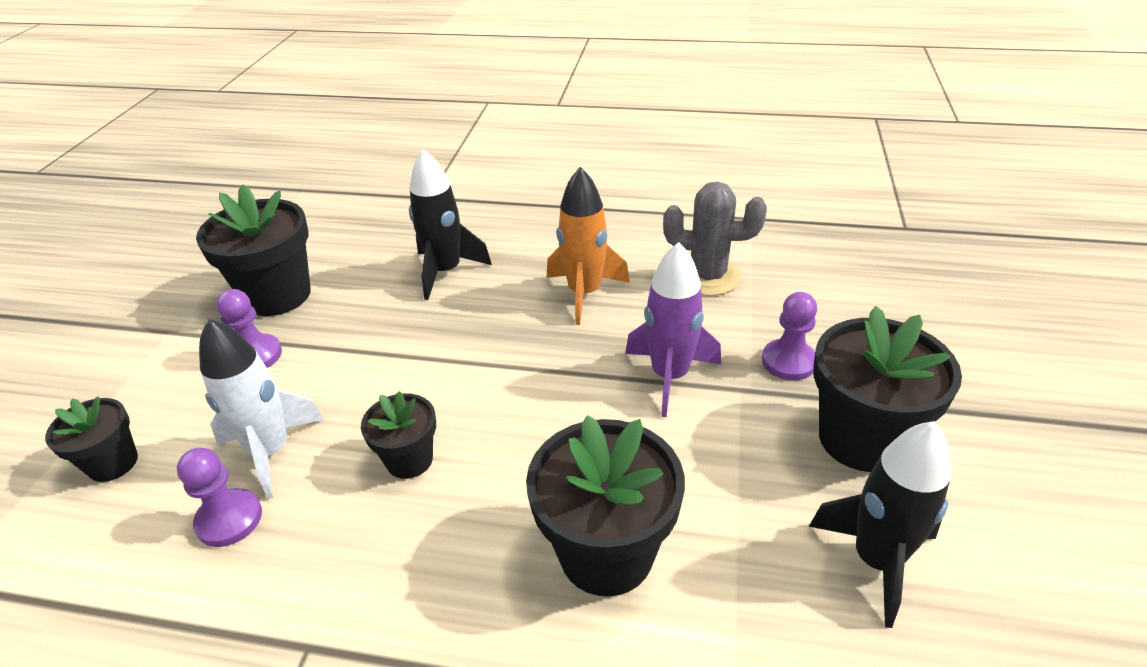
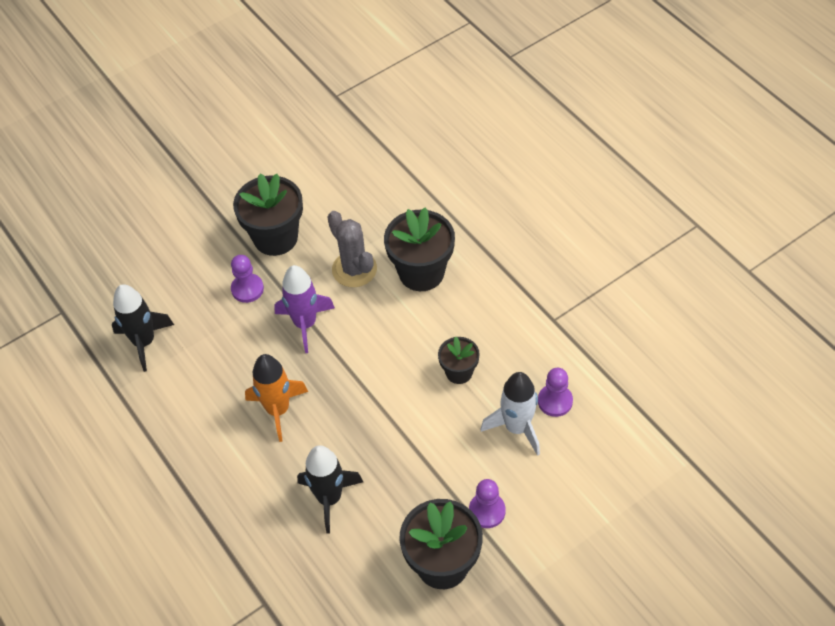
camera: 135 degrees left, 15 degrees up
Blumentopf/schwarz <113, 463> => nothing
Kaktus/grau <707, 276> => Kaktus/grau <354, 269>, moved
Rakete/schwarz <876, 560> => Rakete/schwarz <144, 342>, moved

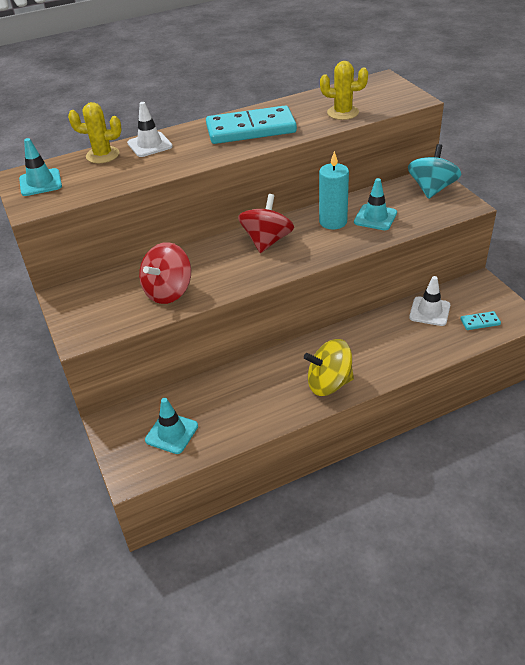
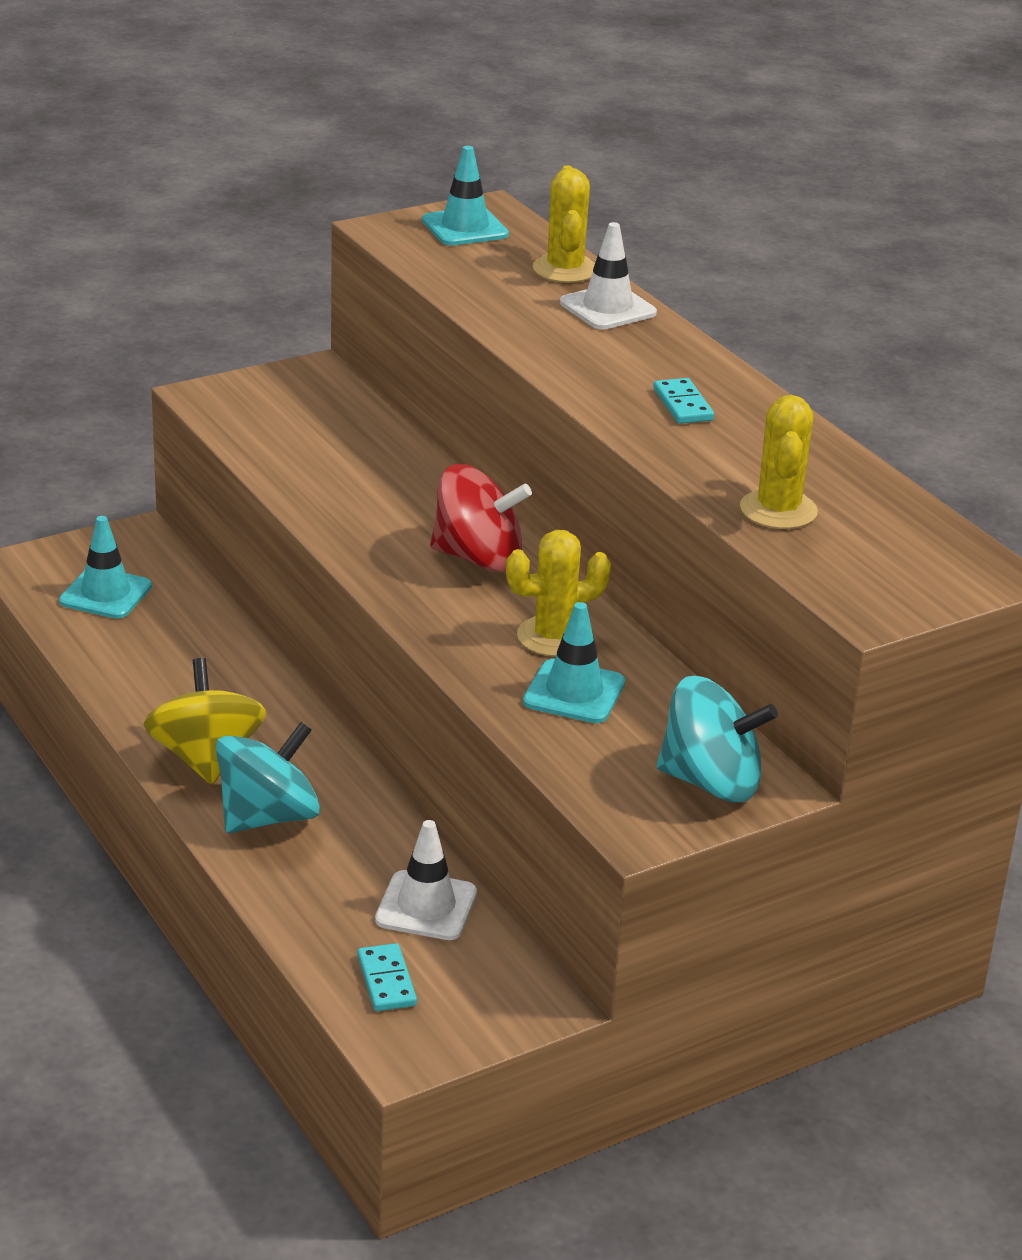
camera: 80 degrees right, 10 degrees down
Kreisel/rot <168, 291> => nothing
nothing => Kreisel/türkis <268, 817>
Kerze/türkis <333, 222> => Kaktus/gelb <554, 637>
Dominostein/türkis <251, 129> => Dominostein/türkis <682, 405>, x0.41

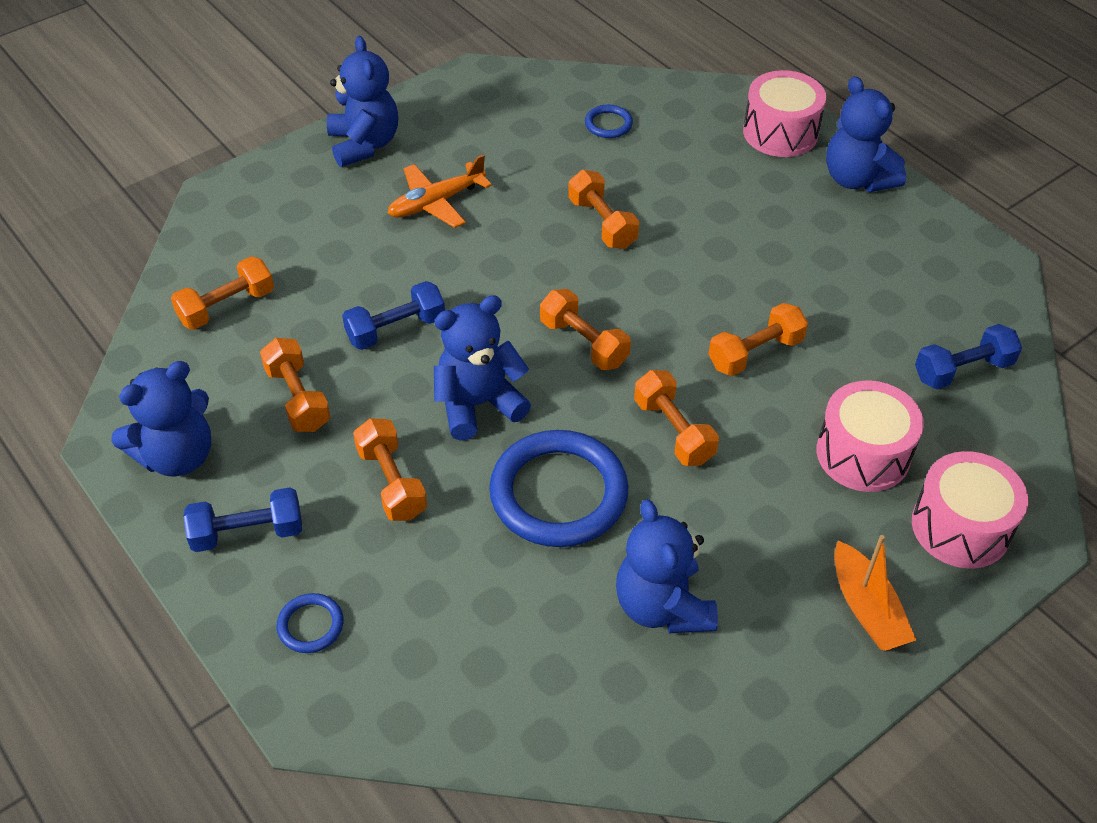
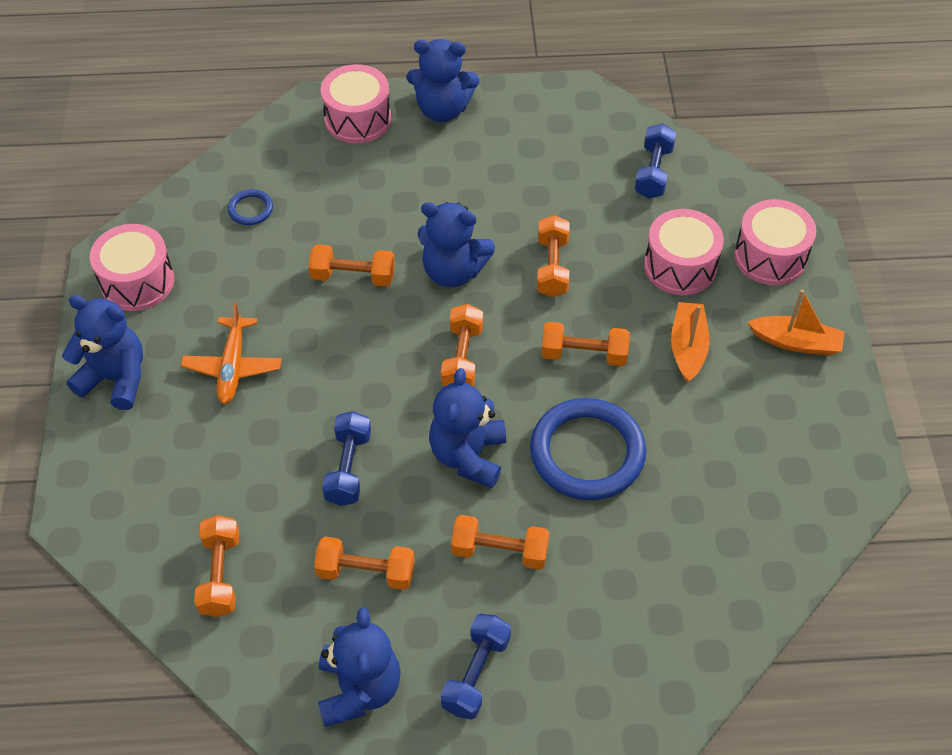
camera: 55 degrees left, 5 degrees up
Ring/blau <310, 625> => nothing
nothing => Trommel/rosa <137, 281>
nothing => Boot/orange <688, 347>
Teddybär/blau <662, 606> => Teddybär/blau <453, 271>, moved
Hantel/orange <584, 343> => Hantel/orange <462, 357>, 75 degrees counterclockwise

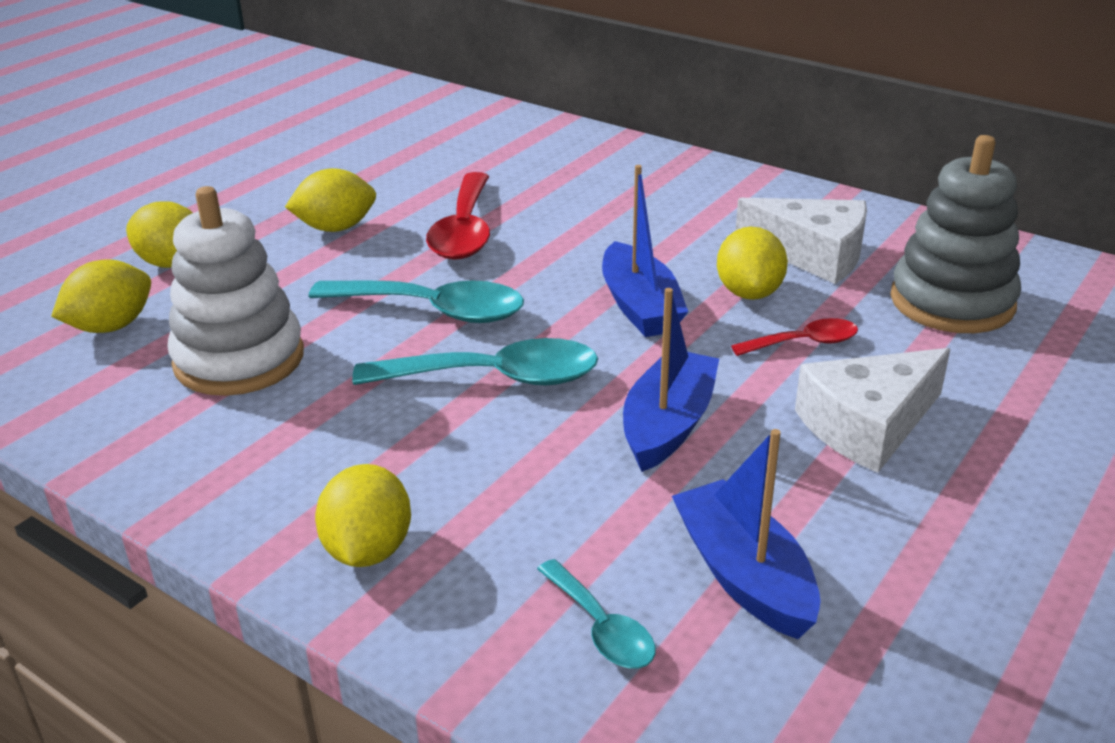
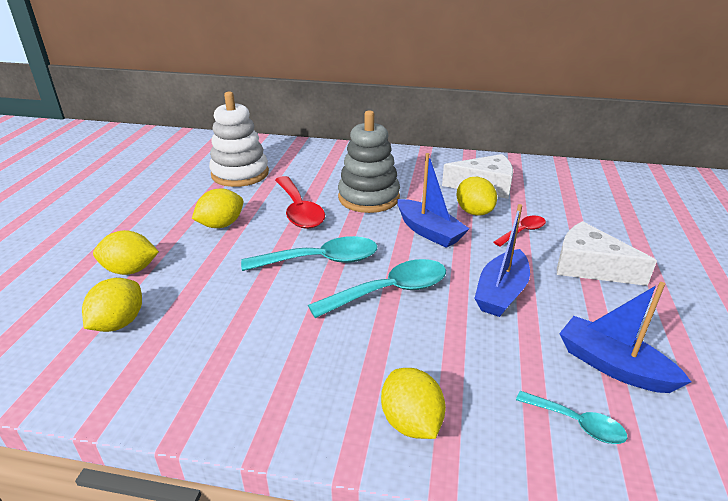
camera: 25 degrees left, 0 degrees up
Stapelspielzeug/weiß <239, 359> => Stapelspielzeug/weiß <240, 174>, moved
Stapelspielzeug/grau <952, 302> => Stapelspielzeug/grau <368, 198>, moved
Boot/blau <668, 425> => Boot/blau <501, 293>, 150 degrees counterclockwise
Käse/weiß <868, 425> => Käse/weiß <589, 267>, 90 degrees clockwise

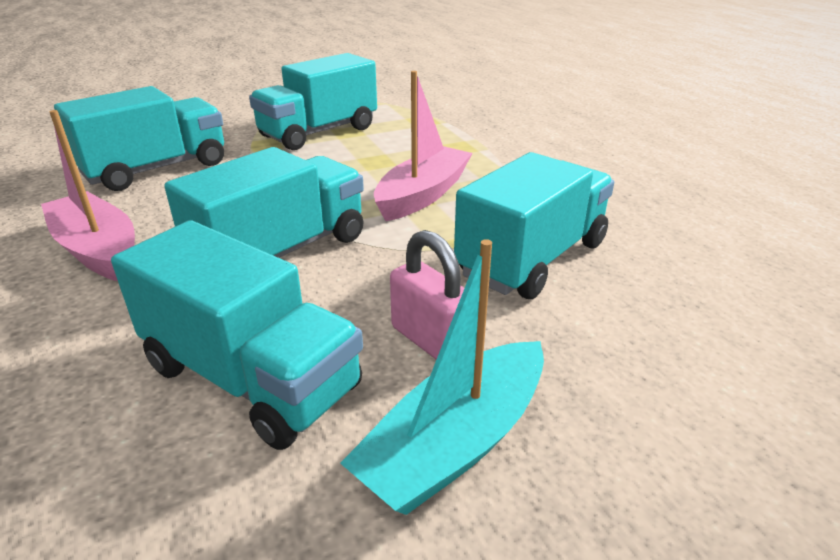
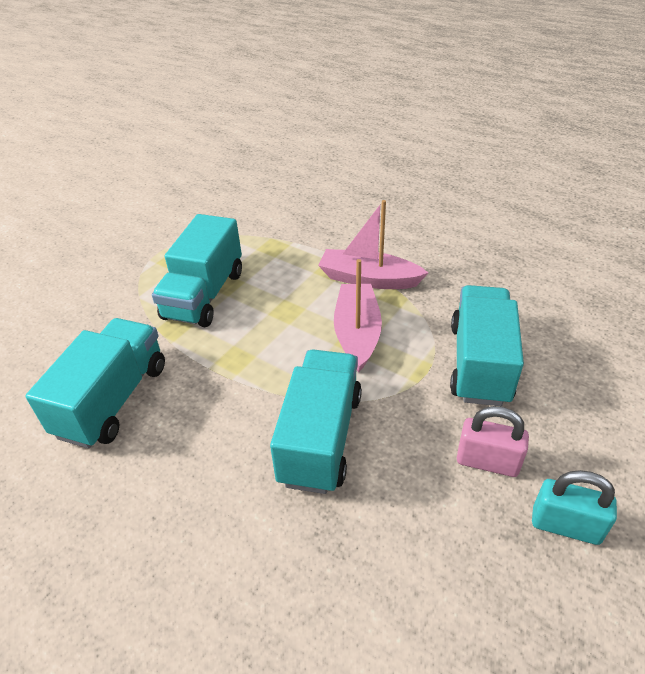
camera: 30 degrees left, 10 degrees up
Lastwagen/türkis <251, 377> => nothing
Boot/rosa <98, 250> => Boot/rosa <368, 279>, moved
Boot/türkis <455, 443> => Vorhängeschloss/türkis <565, 525>

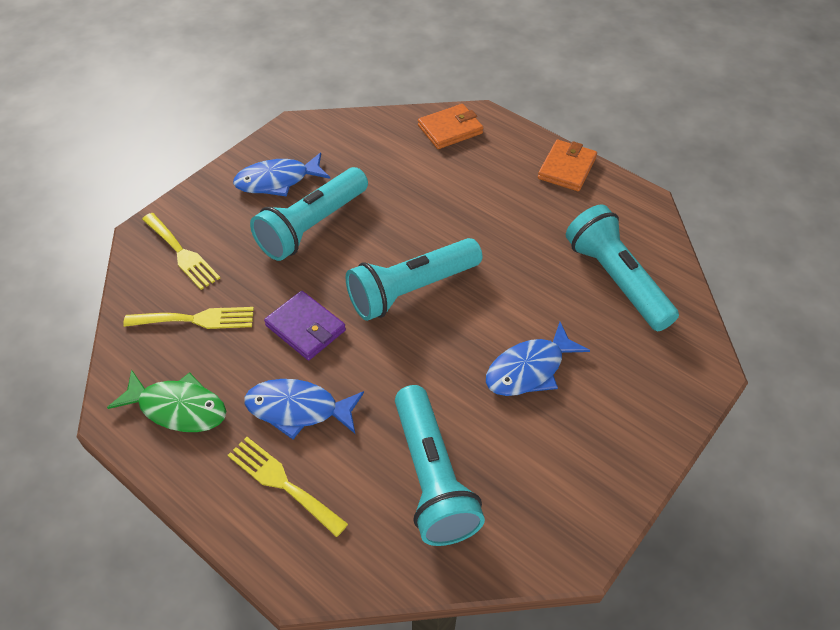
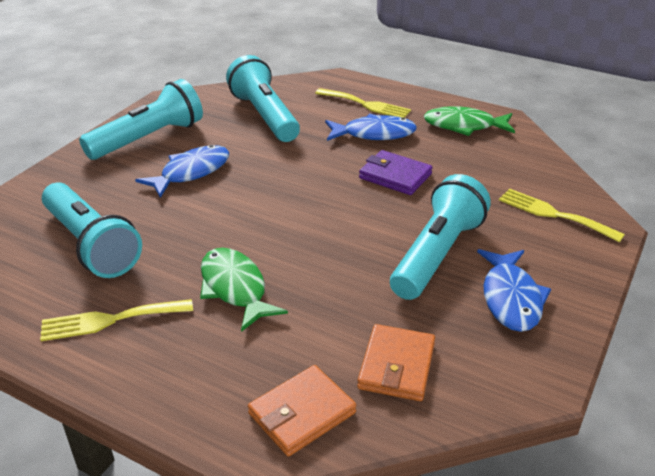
camera: 170 degrees right, 15 degrees down
nothing => Fisch/grün <235, 288>
Gabel/gelb <196, 319> => Gabel/gelb <110, 320>, moved
Taschenlampe/türkis <412, 290> => Taschenlampe/türkis <148, 138>, moved
Geldbörse/orange <566, 168> => Geldbörse/orange <397, 366>, moved
Fisch/blau <277, 181> => Fisch/blau <511, 298>, 120 degrees clockwise

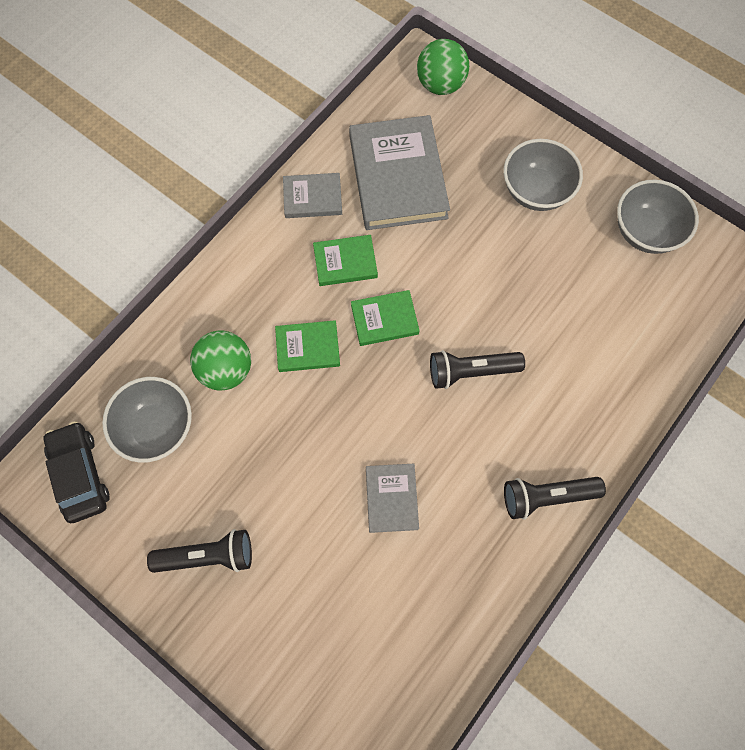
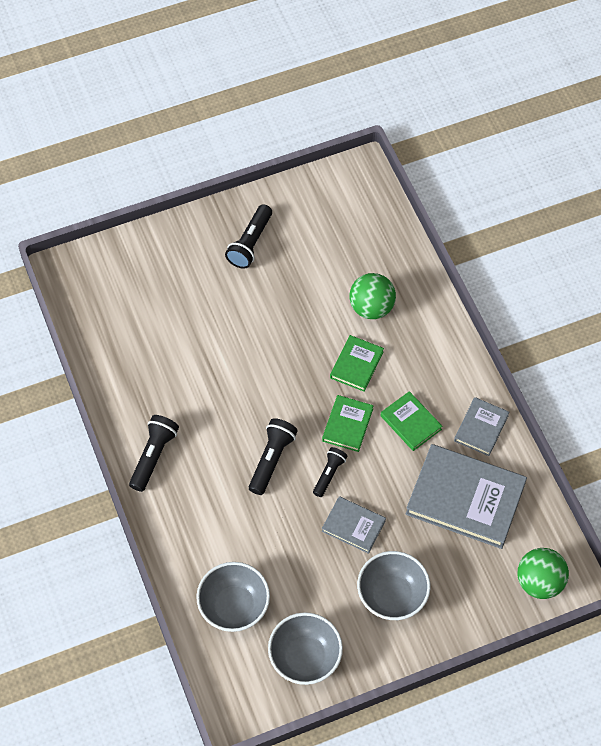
camera: 120 degrees right, 10 degrees down
Auto/schwarz <80, 474> => nothing
nothing => Taschenlampe/schwarz <329, 474>
Schüssel/grau <157, 428> => Schüssel/grau <234, 607>, moved
Buch/grau <391, 498> => Buch/grau <353, 526>, moved
Buch/grün <345, 262> => Buch/grün <410, 422>, 60 degrees counterclockwise

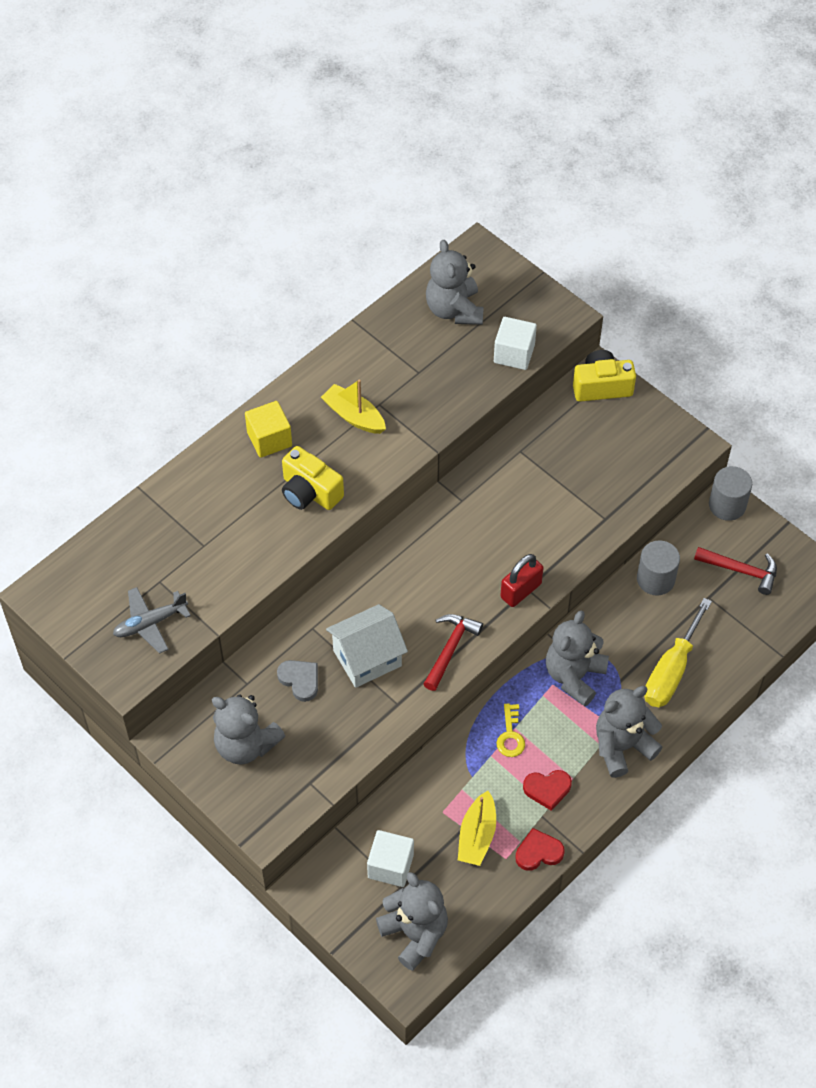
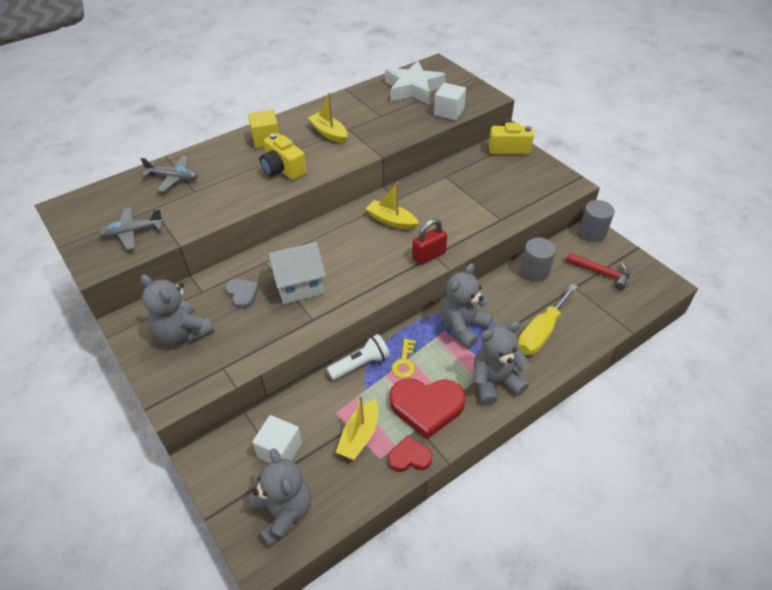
camera: 10 degrees right, 10 degrees down
Hammer/rot <450, 649> => nothing
nothing => Flugzeug/grau <173, 178>
nothing => Taschenlampe/weiß <360, 364>
nothing => Boot/gelb <391, 221>
Teddybär/grau <454, 310> => Stern/weiß <413, 89>
Herz/rot <547, 789> => Herz/rot <427, 407>, x1.83

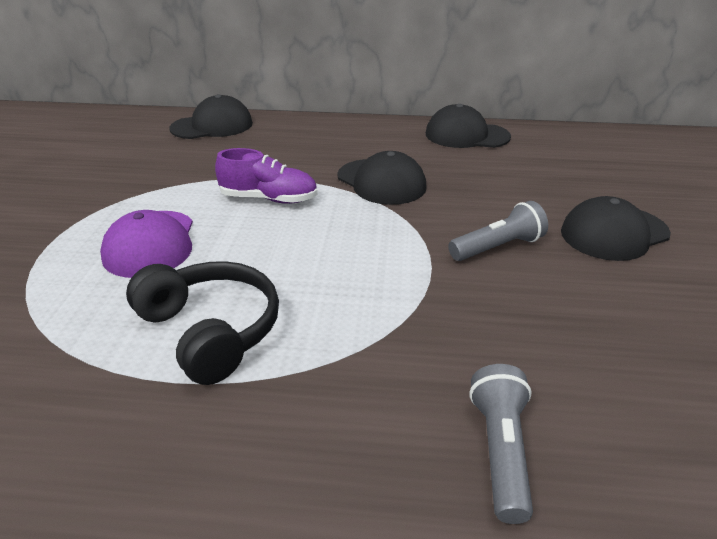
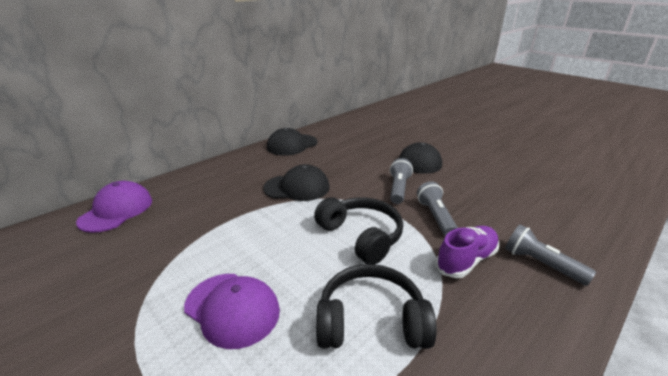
camera: 50 degrees left, 5 degrees down
nothing => Kopfhörer/schwarz <361, 236>
nothing => Taschenlampe/grau <435, 216>
Schuh/lila <269, 199> => Schuh/lila <466, 260>, moved
Kappe/schwarz <212, 126> => Kappe/lila <116, 210>

